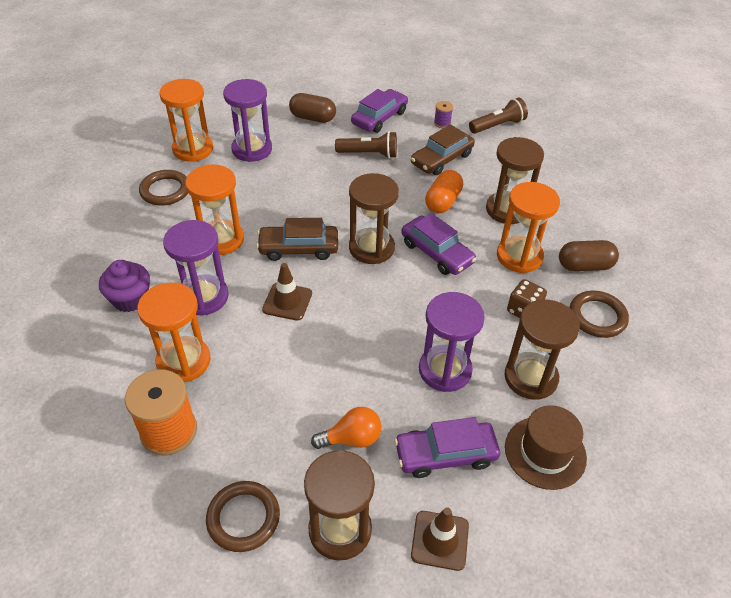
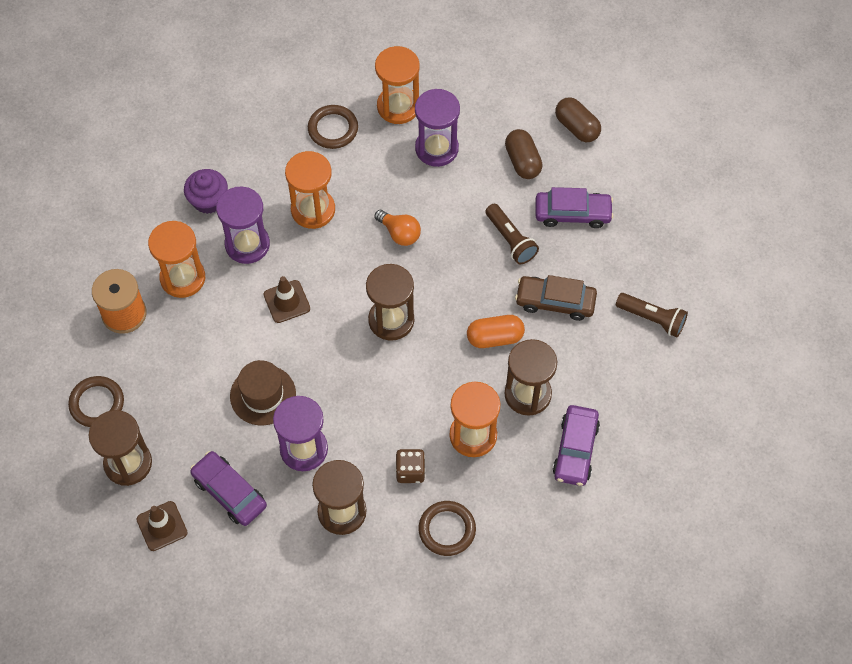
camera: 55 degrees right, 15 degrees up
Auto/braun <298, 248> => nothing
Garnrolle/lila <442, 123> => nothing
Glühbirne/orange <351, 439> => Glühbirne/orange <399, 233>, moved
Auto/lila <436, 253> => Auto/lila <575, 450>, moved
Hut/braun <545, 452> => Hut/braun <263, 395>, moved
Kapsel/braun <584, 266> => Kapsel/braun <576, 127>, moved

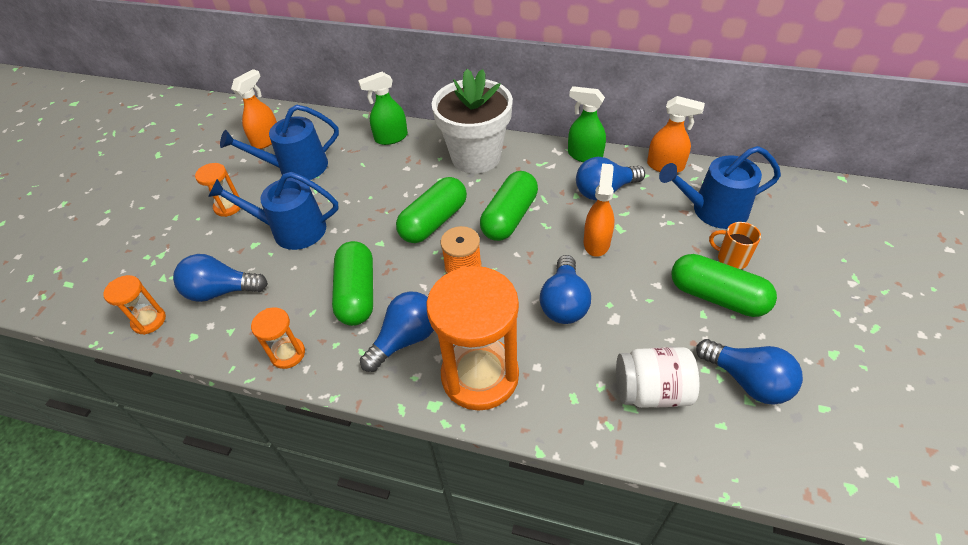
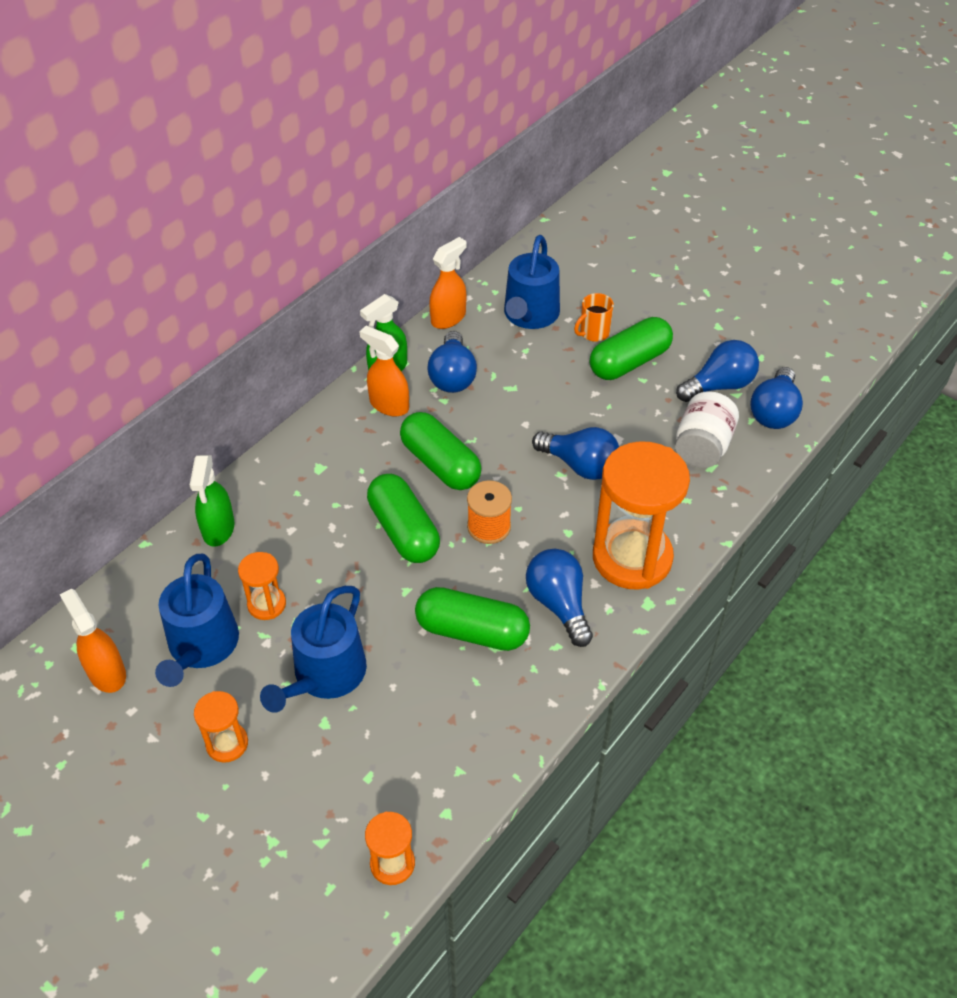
camera: 70 degrees left, 0 degrees up
Blumentopf/weiß <476, 157> => nothing
Glühbirne/blau <221, 291> => Glühbirne/blau <774, 412>, moved
Sanduhr/orange <288, 354> => Sanduhr/orange <266, 604>, moved
Sprühflasche/orange <596, 242> => Sprühflasche/orange <389, 405>, moved

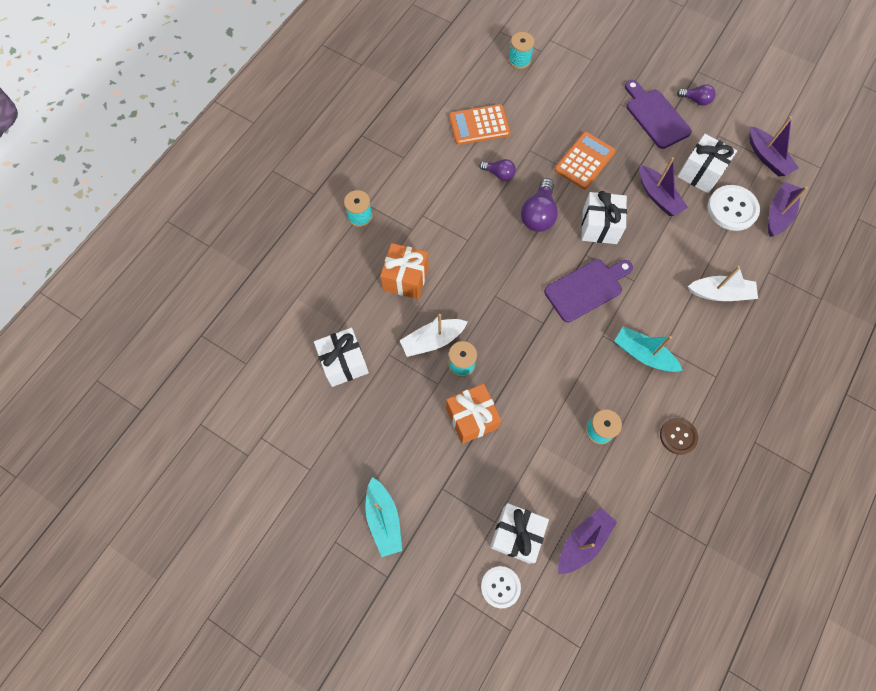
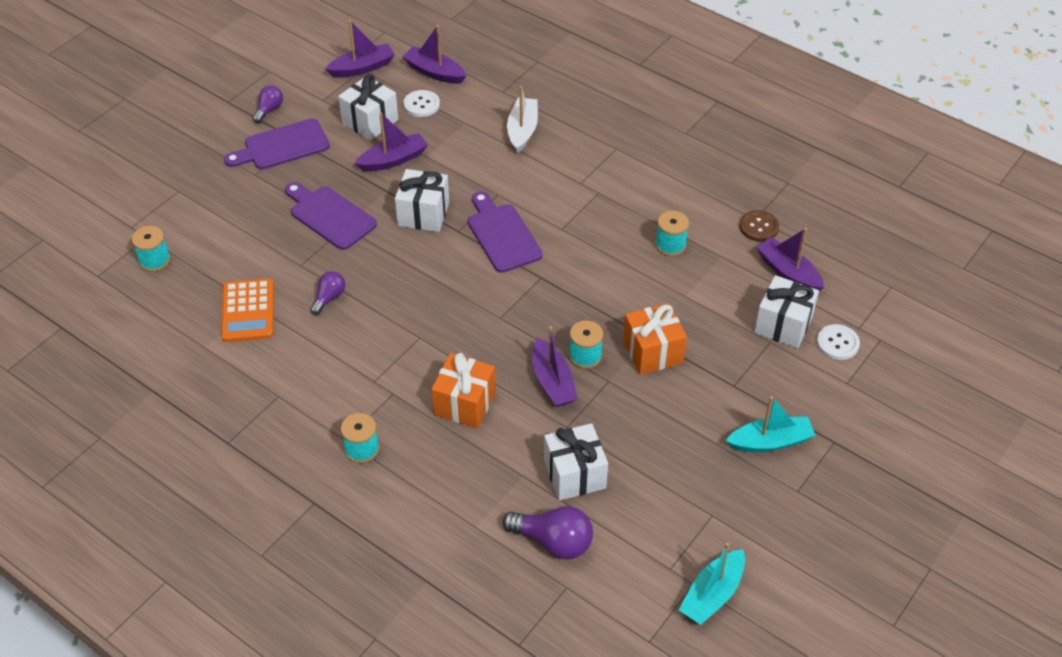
camera: 85 degrees left, 20 degrees down
Glühbirne/lila <538, 214> => Glühbirne/lila <553, 542>, moved
Boot/türkis <643, 354> => Boot/türkis <712, 594>, moved
Knopf/braun <678, 436> => Knopf/braun <758, 227>, moved
Taschenrechner/orange <584, 161> => Schneidebrett/lila <330, 216>
Boot/weiß <432, 340> => Boot/lila <553, 382>
Knopf/weiß <732, 209> => Knopf/weiß <421, 105>, x0.65

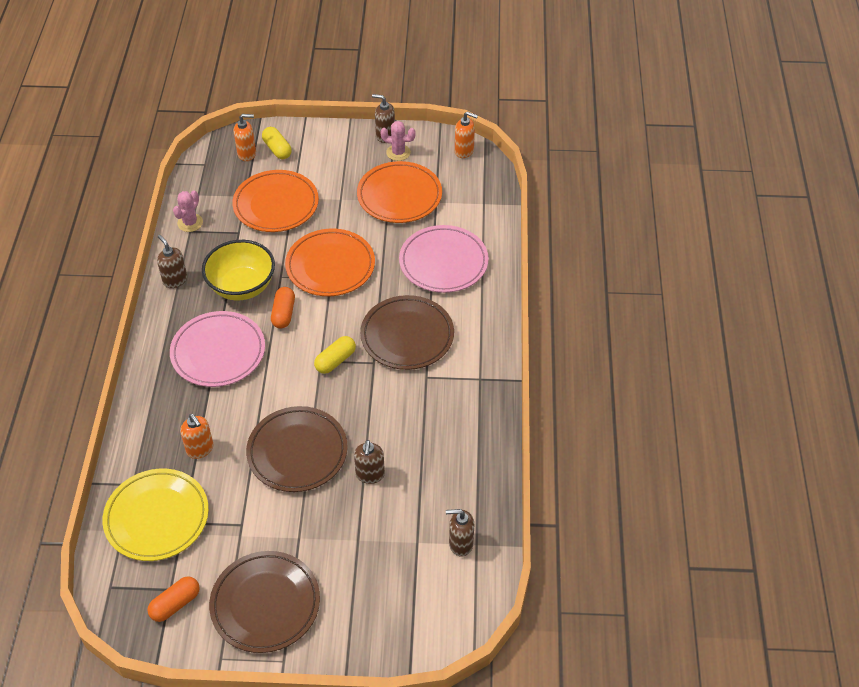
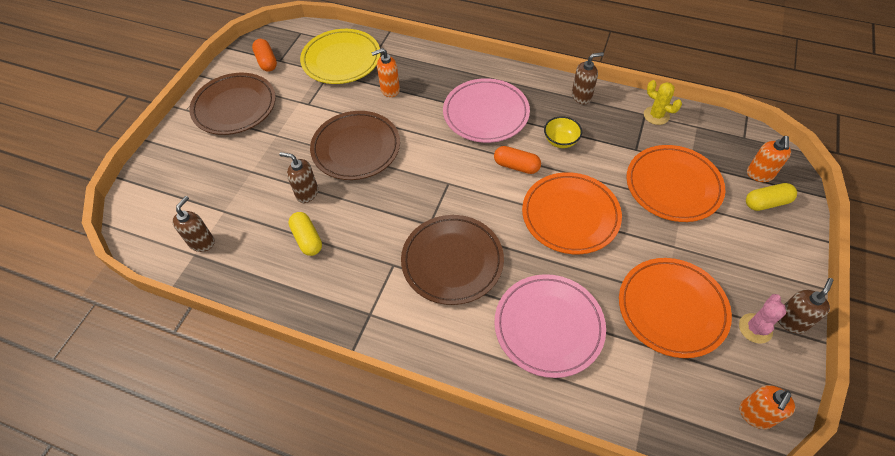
camera: 110 degrees right, 5 degrees up
Kapsel/gelb <335, 360> => Kapsel/gelb <307, 239>, moved
Kaktus/rosa <190, 223> => Kaktus/gelb <656, 115>
Schüssel/gelb <242, 286> => Schüssel/gelb <560, 141>, x0.53

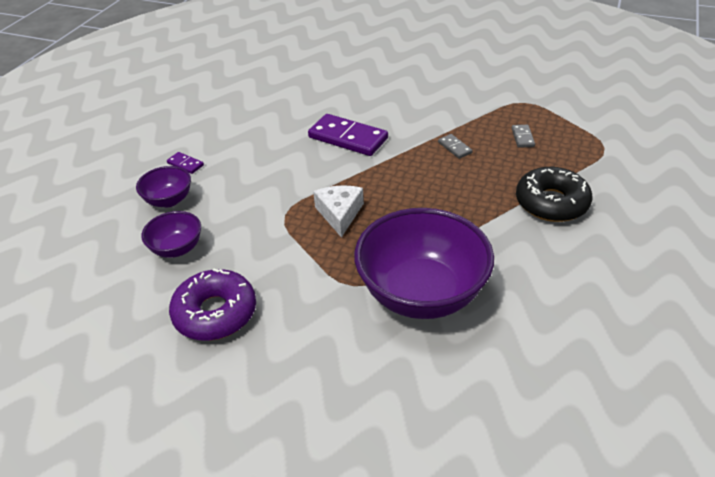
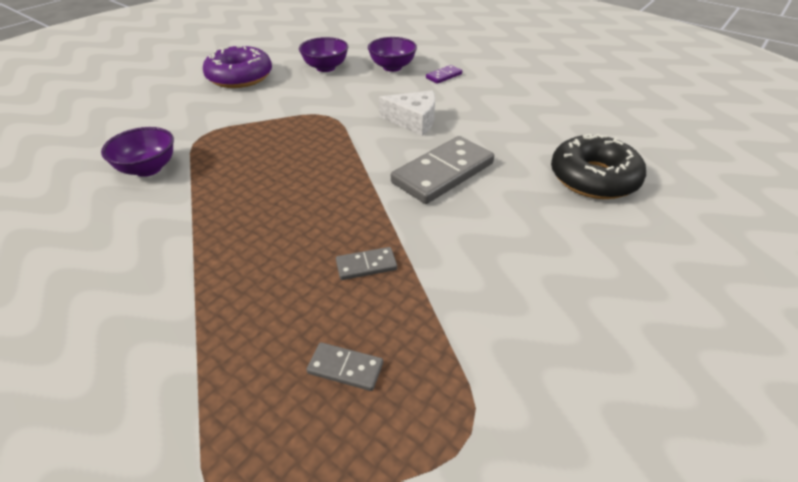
camera: 105 degrees right, 0 degrees up
Käse/weiß <340, 214> => Käse/weiß <413, 121>, moved
Donut/schwarz <551, 203> => Donut/schwarz <593, 178>, moved
Dominostein/lila <348, 138> => Dominostein/grau <443, 173>
Schüssel/lila <421, 293> => Schüssel/lila <148, 169>, x0.48

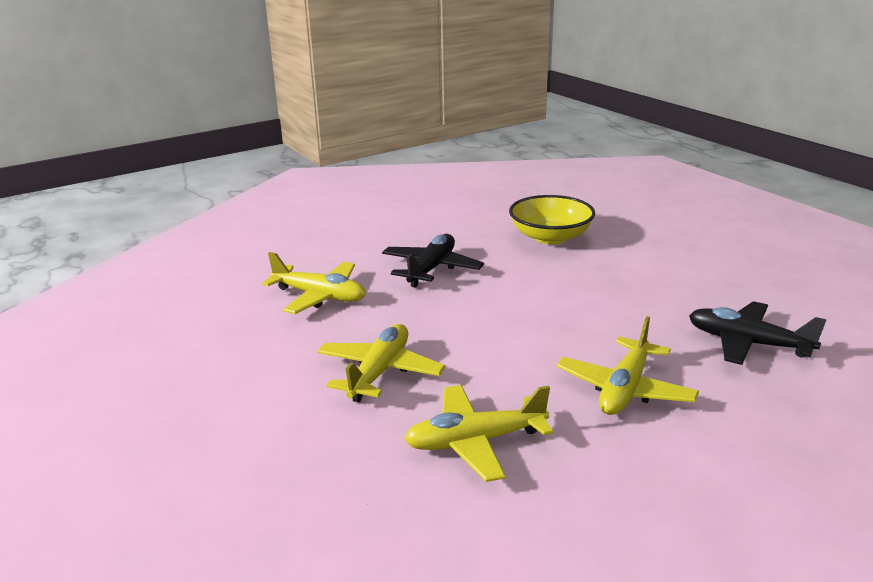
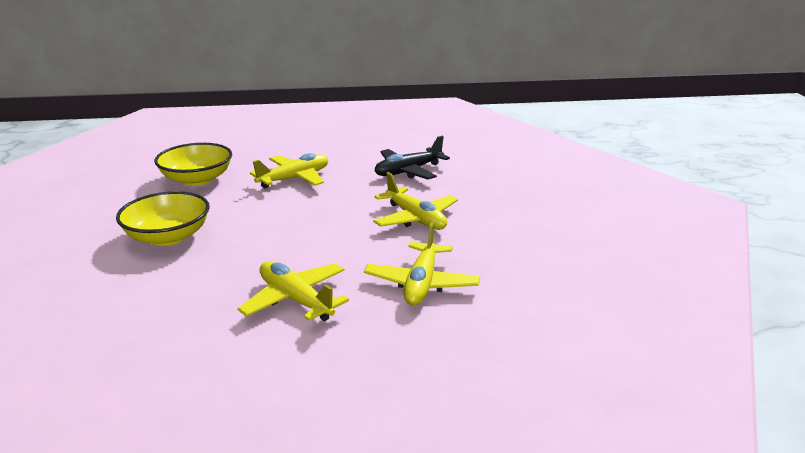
camera: 65 degrees left, 0 degrees up
Flugzeug/gelb <320, 296> => Flugzeug/gelb <294, 179>, moved
Flugzeug/schwarz <431, 269> => Schüssel/gelb <168, 237>

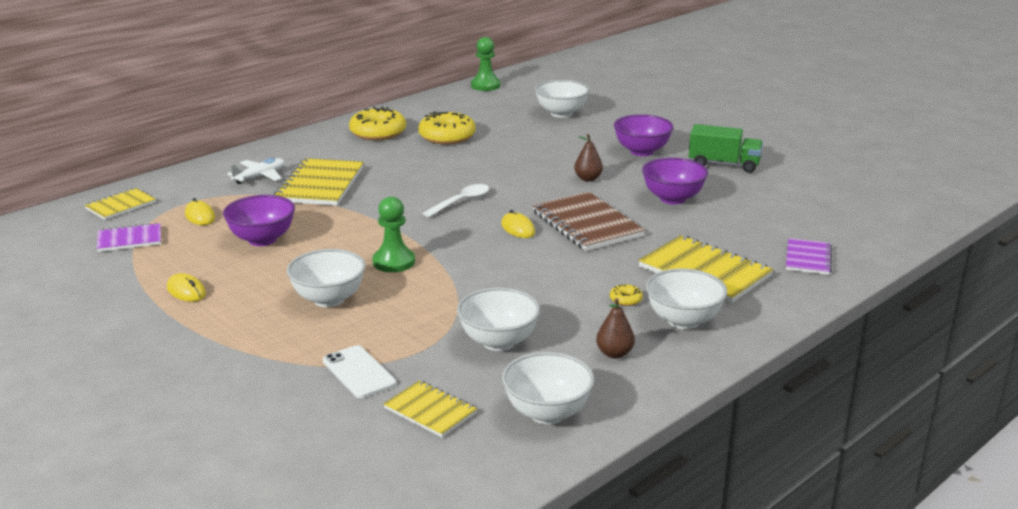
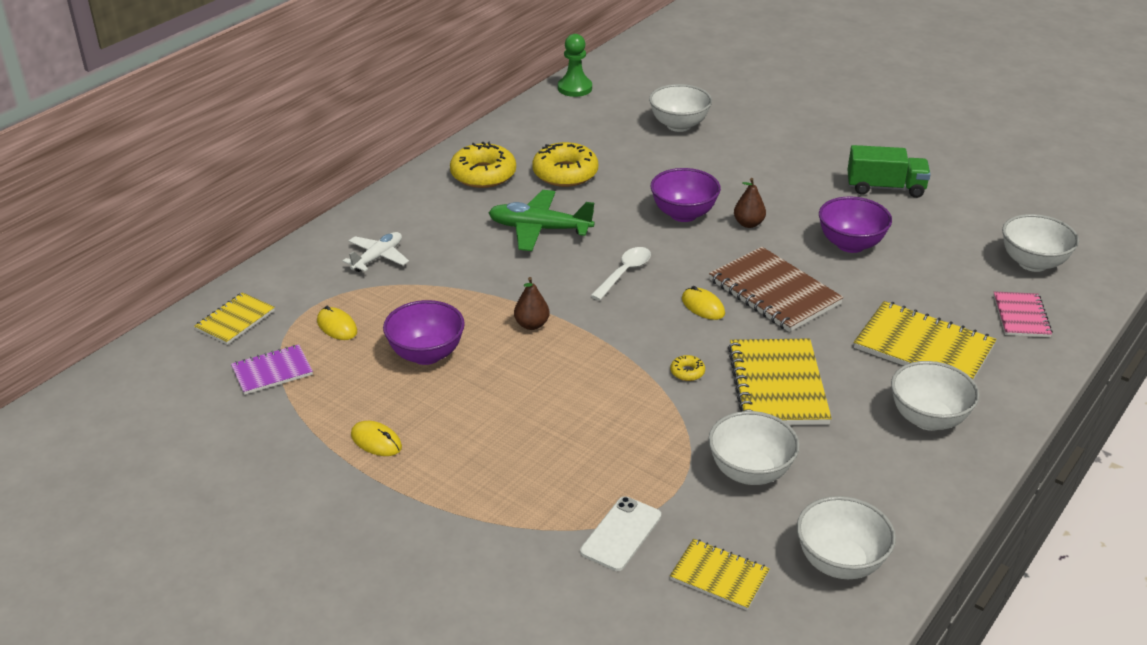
camera: 10 degrees left, 10 degrees up
Bauer/grün <394, 262> => nothing
nothing => Flugzeug/grün <539, 229>
Notizbuch/gelb <320, 185> => Notizbuch/gelb <778, 385>, moved
Schüssel/weiß <329, 299> => Schüssel/weiß <1032, 263>, moved
Birne/braun <614, 353> => Birne/braun <531, 325>, moved
Donut/gelb <625, 299> => Donut/gelb <687, 372>, moved
Schüssel/lila <641, 151> => Schüssel/lila <683, 214>, moved
Notizbuch/lila <808, 258> => Notizbuch/rosa <1021, 316>
Handy/weiß <358, 372> => Handy/weiß <621, 534>, 75 degrees clockwise

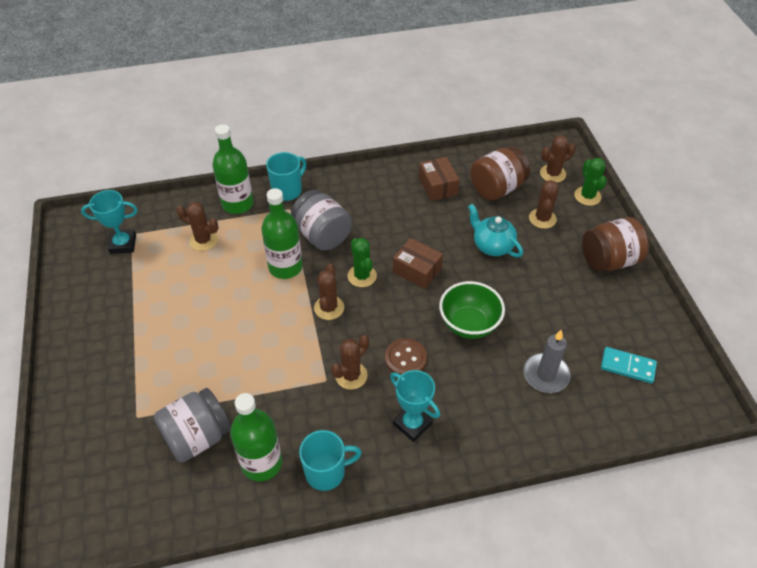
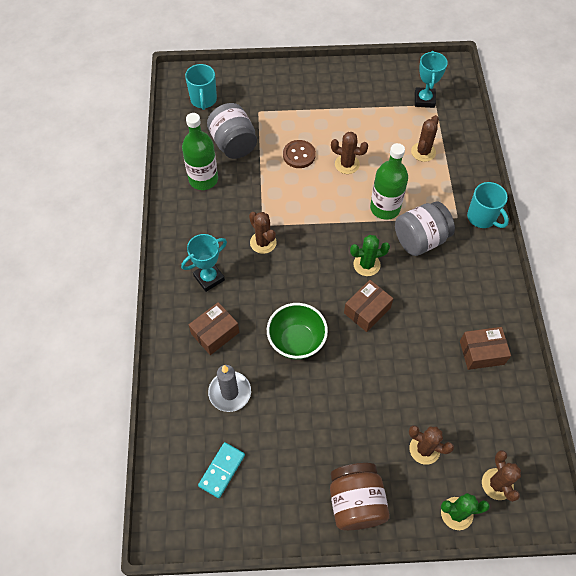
camera: 100 degrees right, 10 degrees up
Flasche/grün <237, 204> => nothing
Teekanne/türkis <492, 246> => nothing
Einmachglas/braun <497, 188> => nothing
nothing => Schachtel/braun <215, 333>
Tasse/türkis <326, 472> => Tasse/türkis <203, 100>, moved
Kaktus/braun <329, 308> => Kaktus/braun <347, 164>, moved
Knopf/braun <405, 358> => Knopf/braun <299, 155>, moved

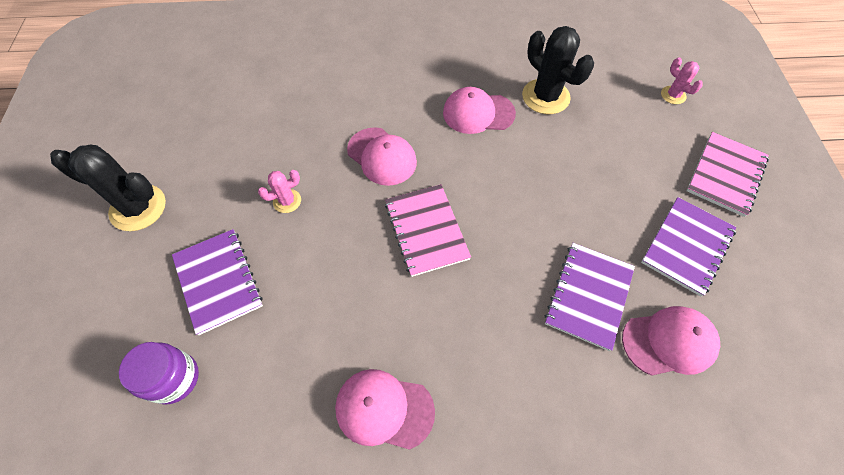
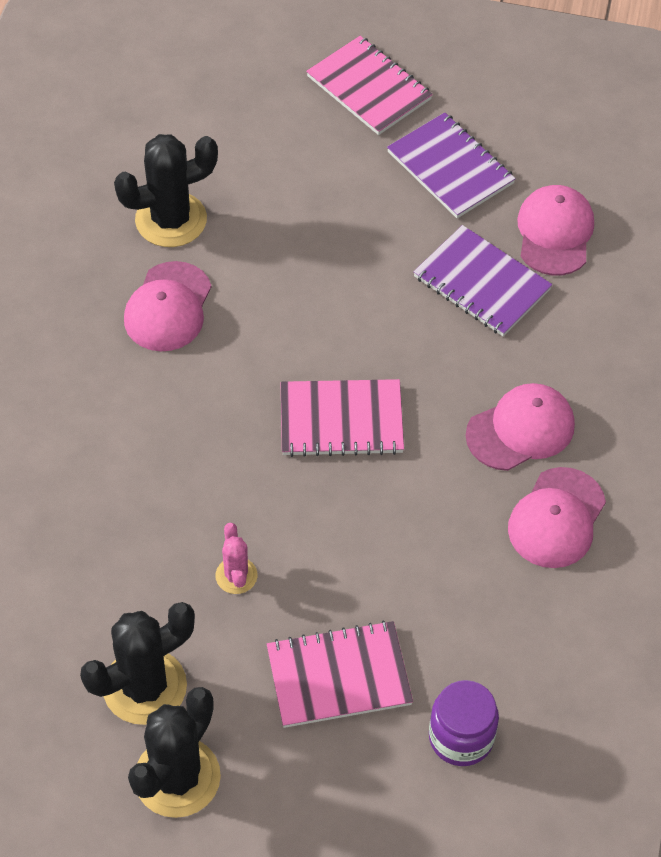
camera: 75 degrees left, 5 degrees down
Kaktus/rosa <673, 95> => nothing
nothing => Kaktus/schwarz <144, 686>
Kappe/rosa <382, 156> => Kappe/rosa <521, 430>, moved
Notizbuch/lila <218, 281> => Notizbuch/rosa <338, 676>

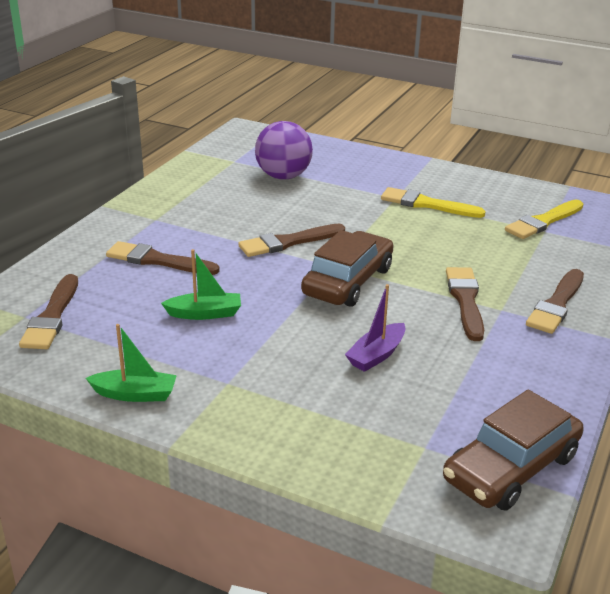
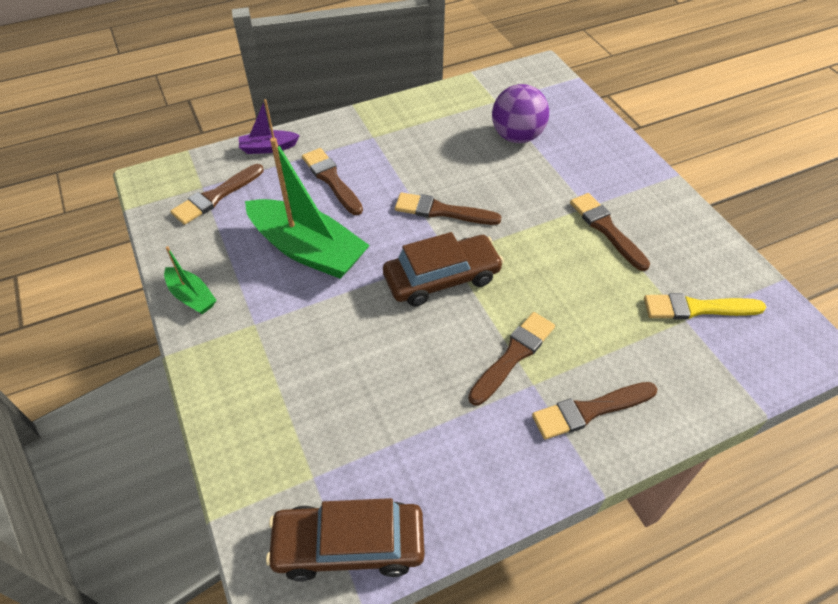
camera: 40 degrees right, 20 degrees up
Boot/lila <376, 355> => Boot/lila <268, 148>, moved
Pinsel/gelb <427, 204> => Pinsel/braun <606, 229>
Boot/grün <205, 313> => Boot/grün <308, 250>, x2.06

